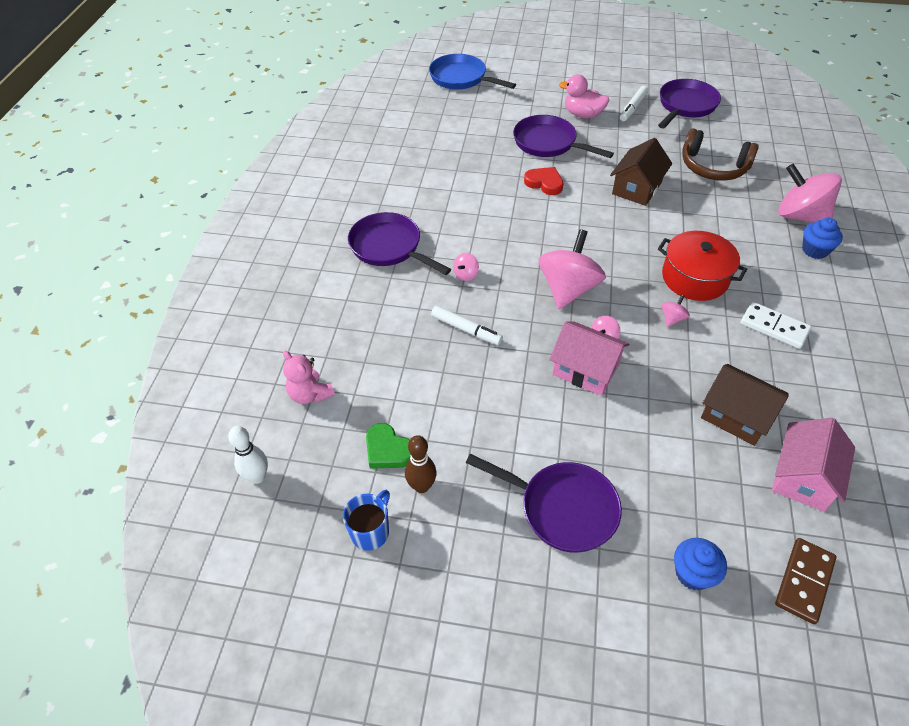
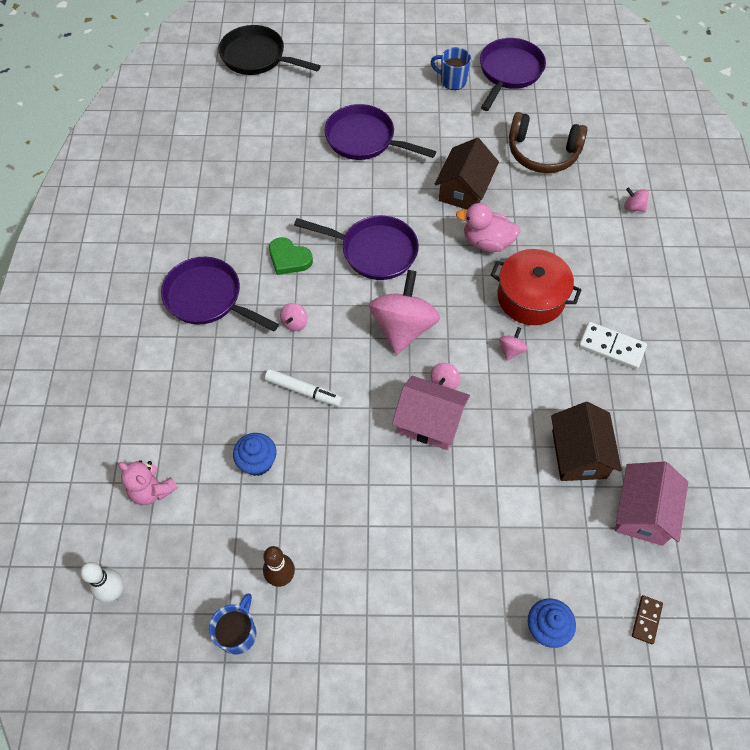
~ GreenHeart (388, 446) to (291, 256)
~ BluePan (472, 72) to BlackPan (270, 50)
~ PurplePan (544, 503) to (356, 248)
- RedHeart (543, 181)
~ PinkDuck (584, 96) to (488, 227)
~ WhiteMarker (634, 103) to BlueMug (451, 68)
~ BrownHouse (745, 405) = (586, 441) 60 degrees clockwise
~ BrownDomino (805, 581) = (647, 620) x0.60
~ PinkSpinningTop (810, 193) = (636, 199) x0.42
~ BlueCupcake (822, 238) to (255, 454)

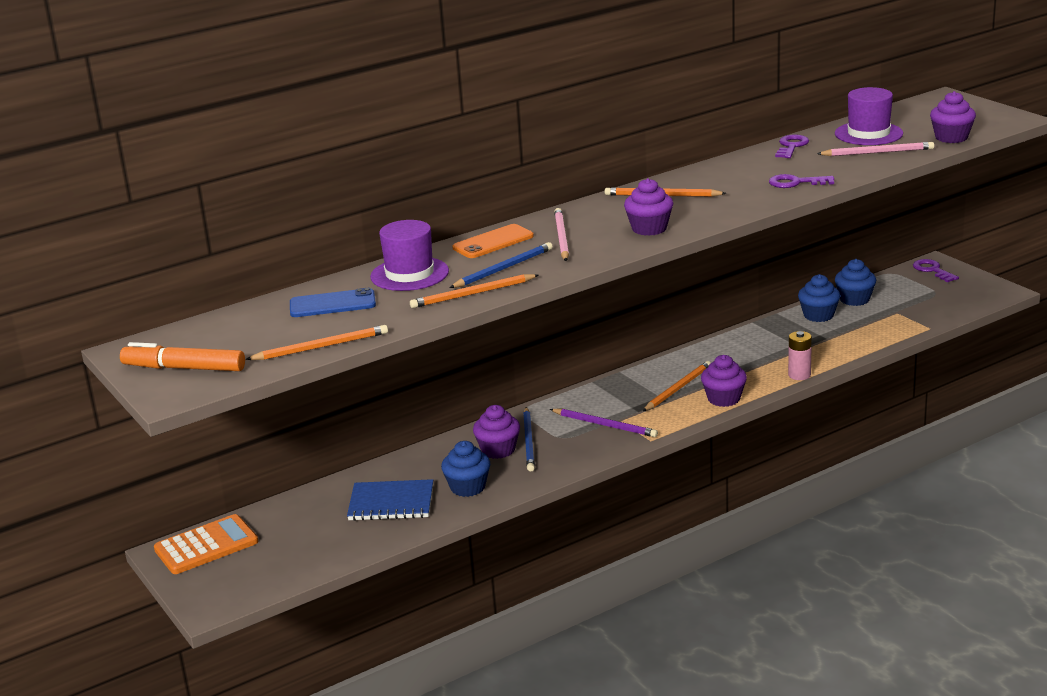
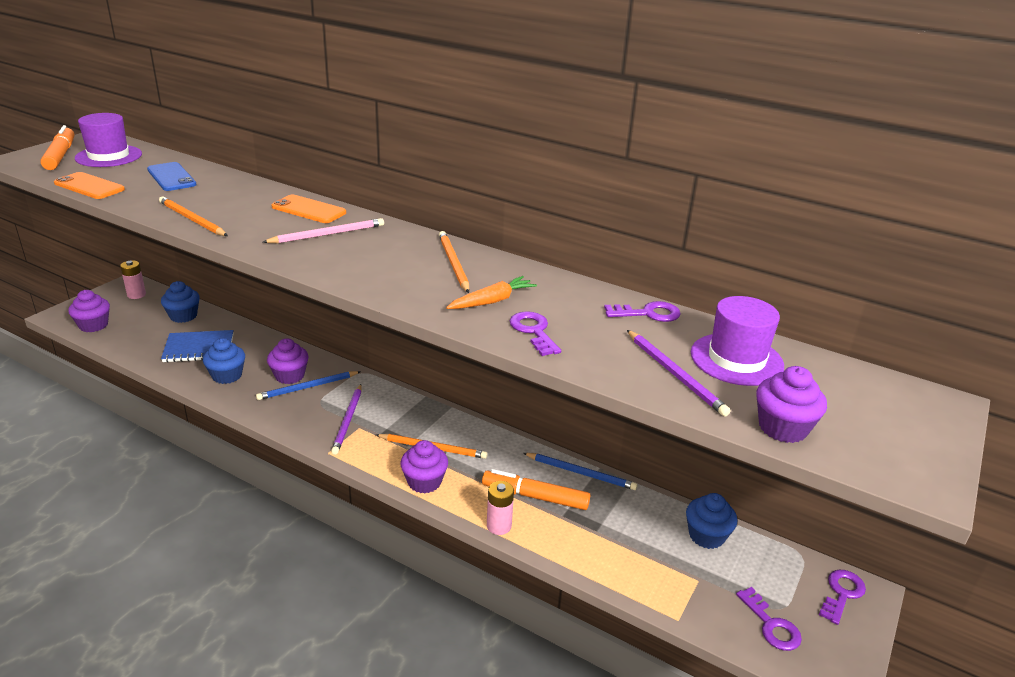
~ OrangeCalculator (206, 544) to PinkBattery (133, 279)
~ OrangePencil (316, 342) to OrangePhone (89, 185)
~ BlueNotebook (390, 500) = (197, 346) 75 degrees counterclockwise
~ PurpleHat (409, 255) to (108, 140)
~ BluePencil (501, 265) to (580, 471)
~ PurpleCupcake (648, 207) to (89, 311)
~ BlueCupcake (819, 298) to (180, 302)
~ PinkPencil (875, 149) to PurplePencil (679, 373)
+ OrangeCarrot (491, 292)
+ OrangeMarker (536, 489)
+ PurpleKey (769, 619)

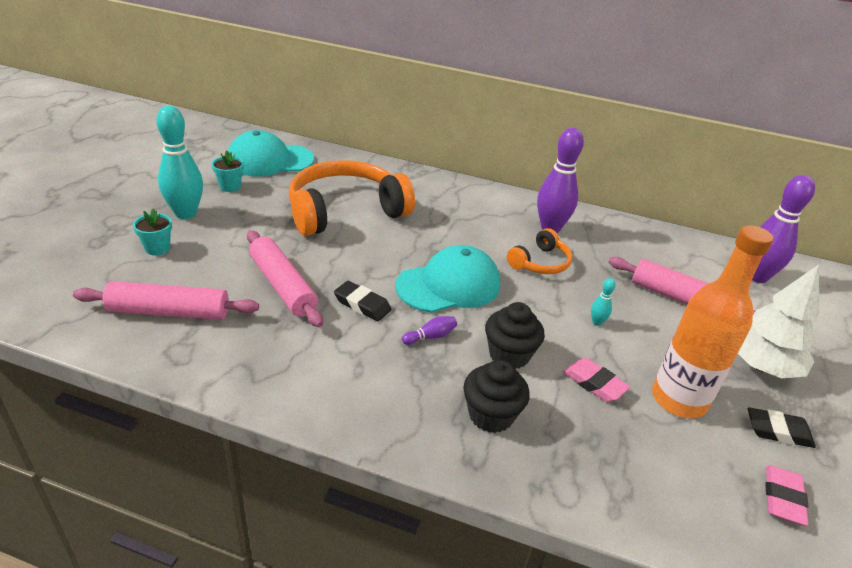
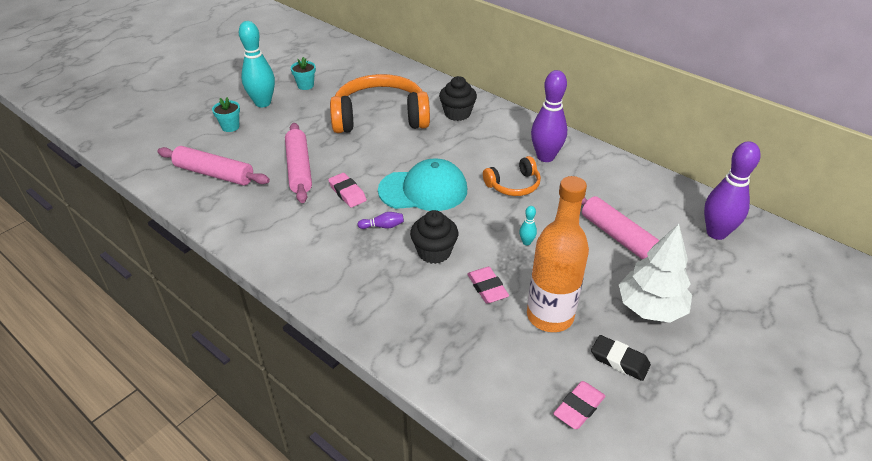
- TurquoiseCap (271, 153)
~ BlackEraser (363, 301) to PinkEraser (347, 190)
~ BlackCupcake (496, 396) to (458, 98)

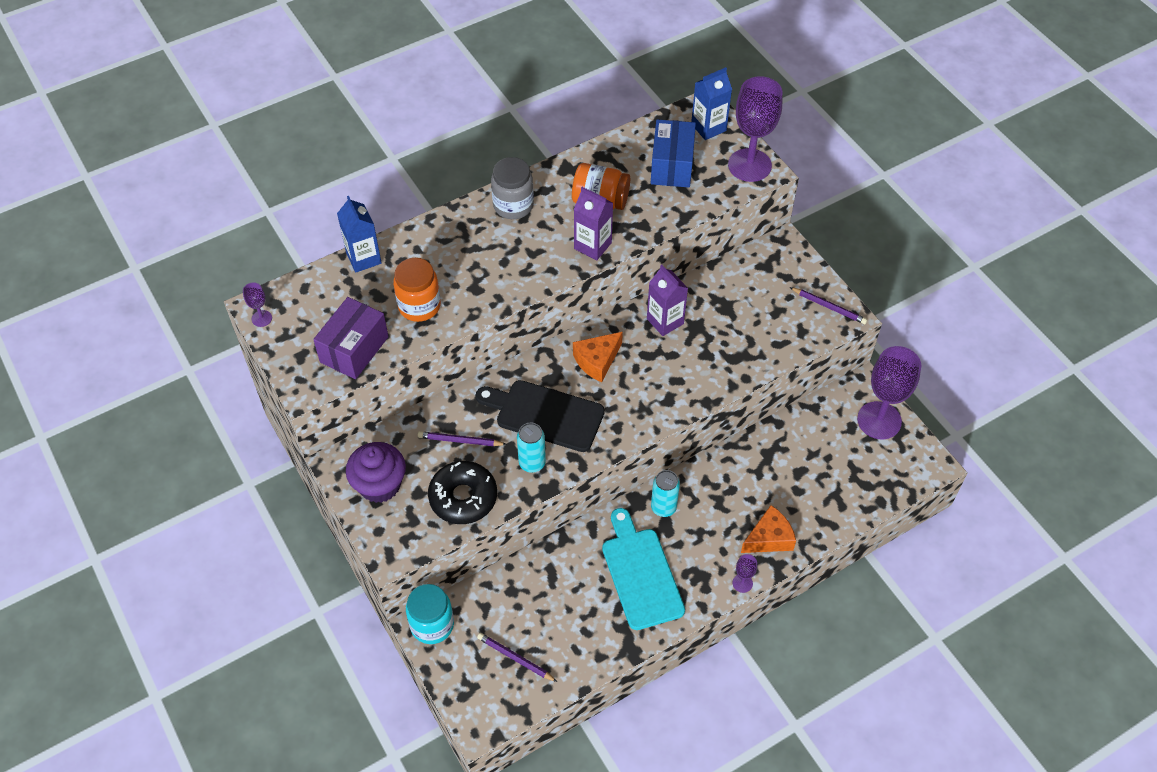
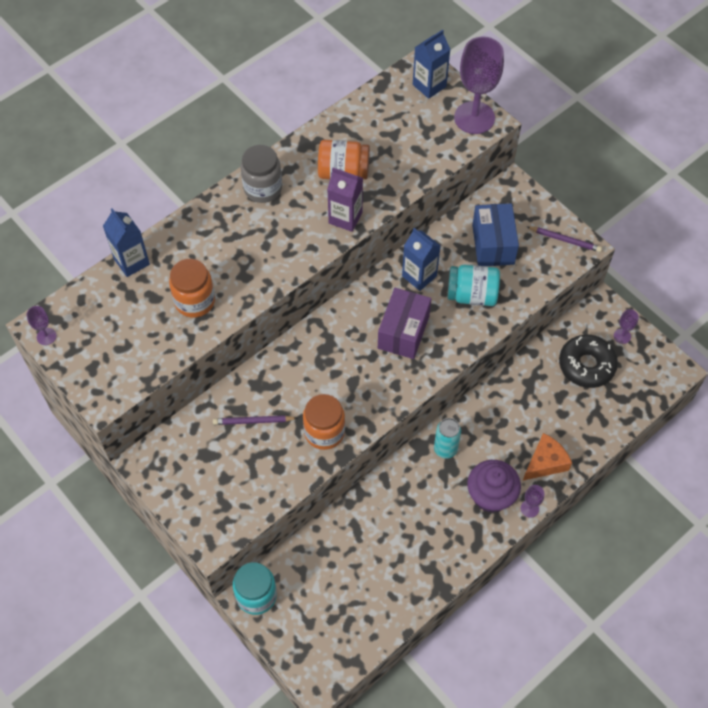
~ PurpleBox (351, 338) to (404, 323)
~ PurpleCupcake (376, 472) to (494, 486)
~ BlackDonut (462, 492) to (588, 361)
- BlackCuttingBoard (540, 416)
- PurplePencil (517, 657)
~ TurquoiseCan (531, 448) to OrangeJar (324, 422)
- OrangeCheese (598, 357)
- TurquoiseCuttingBoard (643, 569)
~ PurpleCarton (667, 300) to BlueCarton (421, 259)
~ BlueBox (673, 153) to (495, 234)
~ PurpleGoblet (889, 392) = (626, 326) x0.43
+ TurquoiseJar (474, 285)

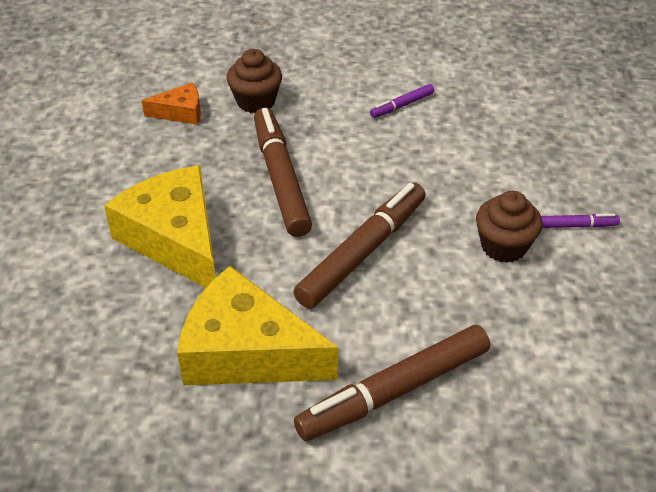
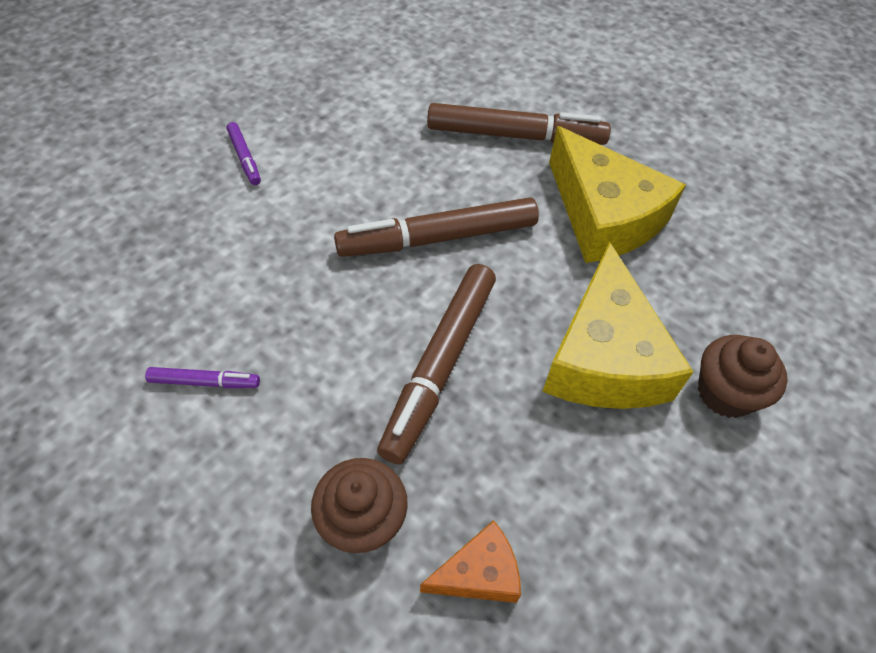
~ OrangeCheese (171, 103) = (470, 561) 135 degrees clockwise
~ BrownCupcake (509, 227) to (743, 376)
~ PurpleMarker (580, 220) = (243, 153) 150 degrees counterclockwise

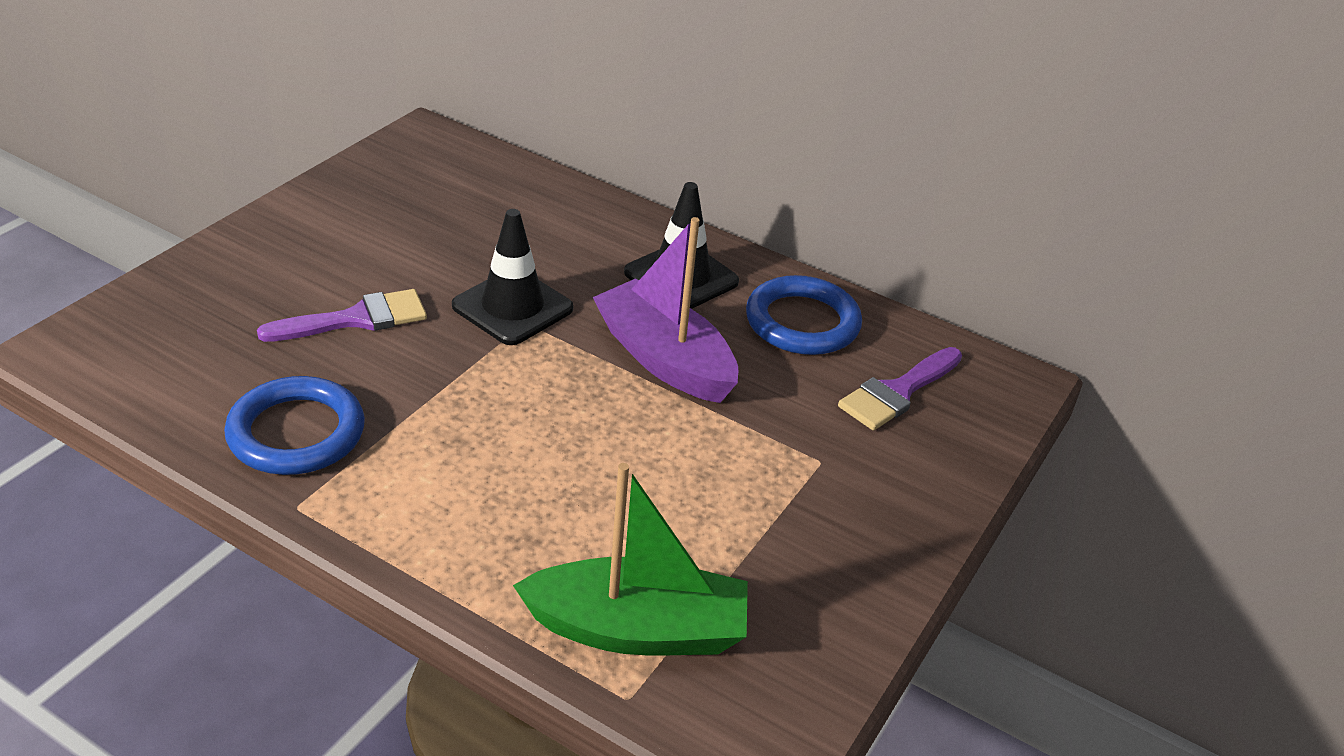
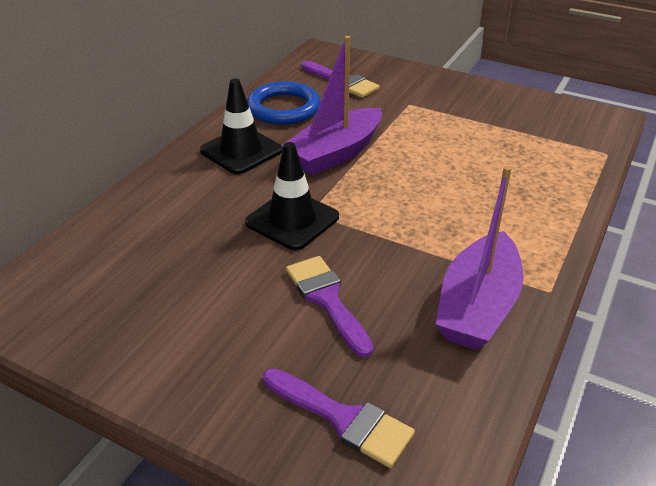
~ BlueRing (294, 425) to PurpleBoat (480, 258)
- GreenBoat (630, 559)
+ PurpleBrush (339, 418)

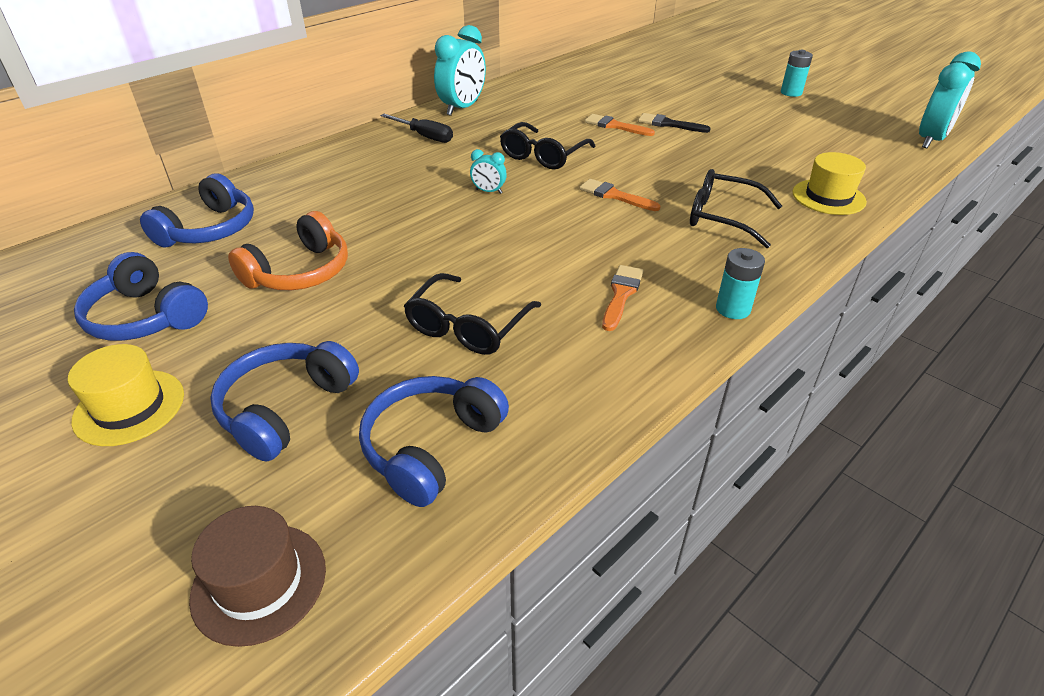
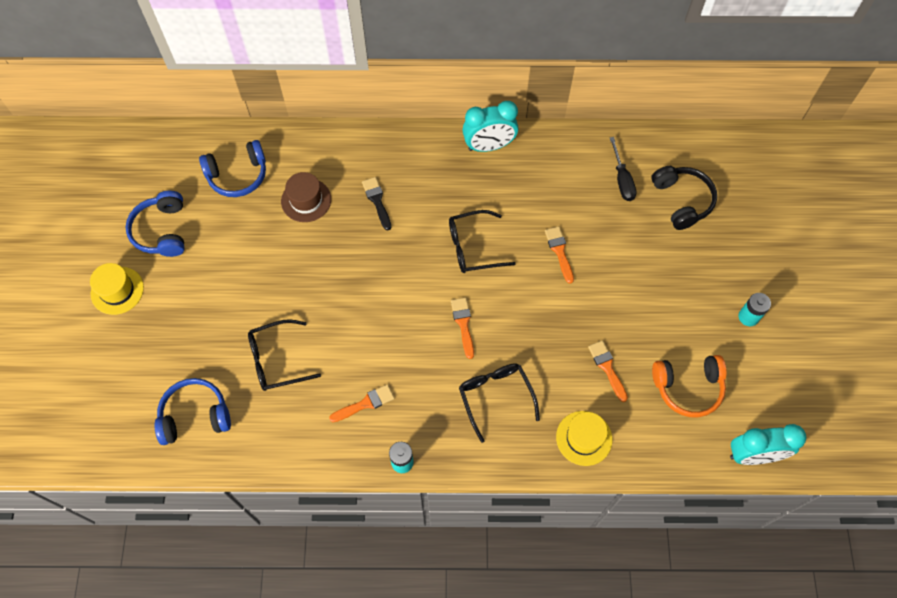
~ BrownHat (257, 576) to (306, 197)
- BlueHeadphones (284, 401)
~ OrangeHeadphones (288, 250) to (689, 386)
~ BlackScrewdriver (416, 128) to (623, 169)
- TurquoiseClock (488, 171)
~ BlackBrush (674, 123) to (376, 204)
+ OrangeBrush (608, 371)
+ BlackHeadphones (684, 198)

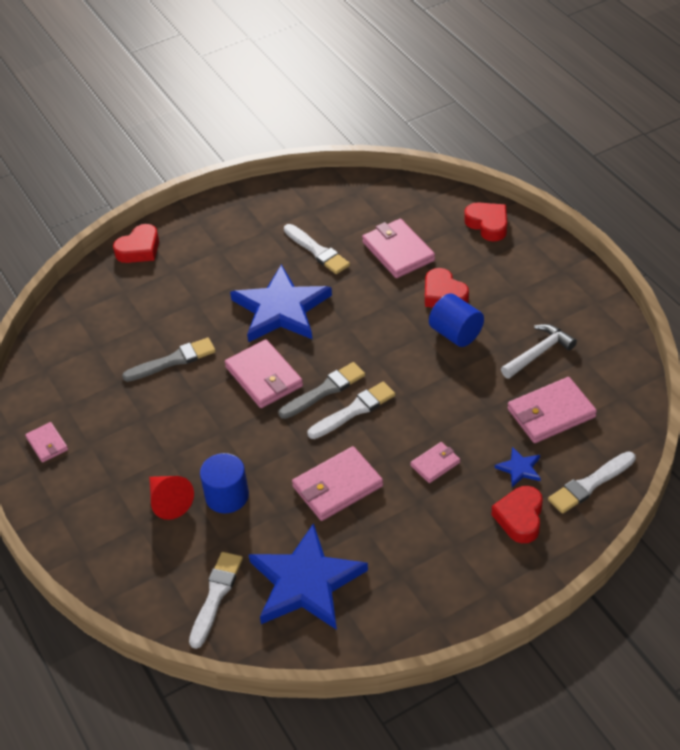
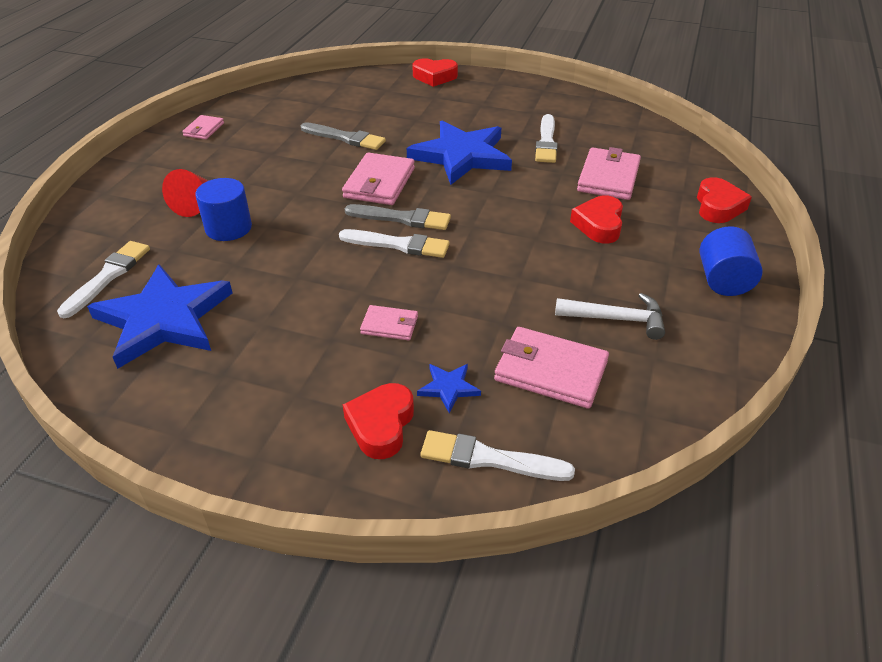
~ WhiteBrush (216, 600) = (103, 279) 45 degrees counterclockwise
- PinkWallet (337, 483)
~ BlueCylinder (456, 320) to (731, 261)
~ RedHeart (517, 514) = (378, 421) 45 degrees counterclockwise

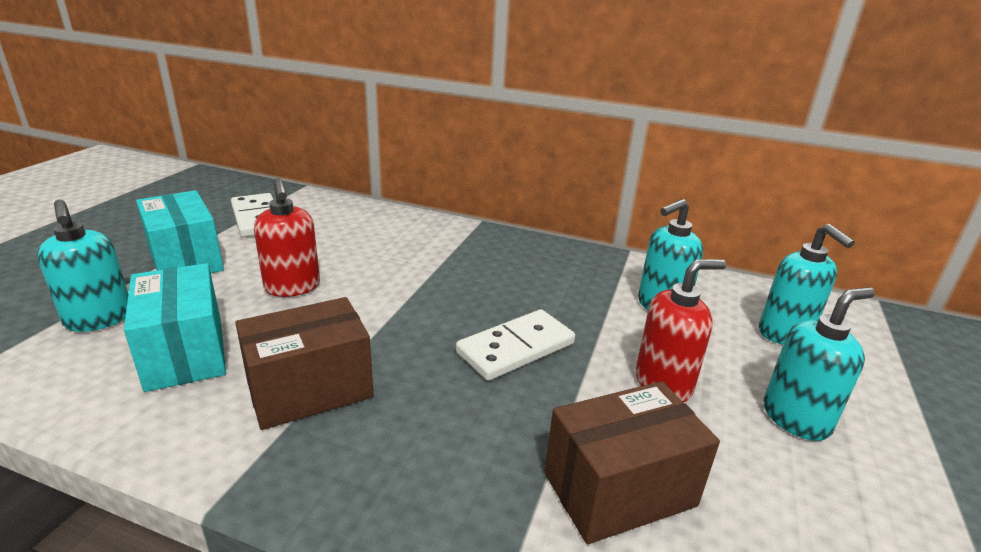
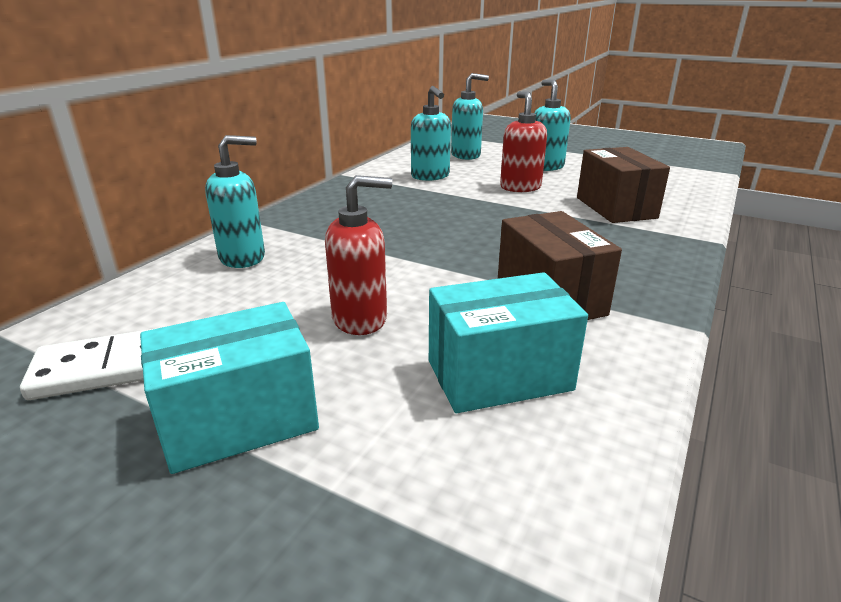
~ TurquoiseSoapDispenser (82, 266) to (235, 201)
- WhiteDomino (515, 345)

